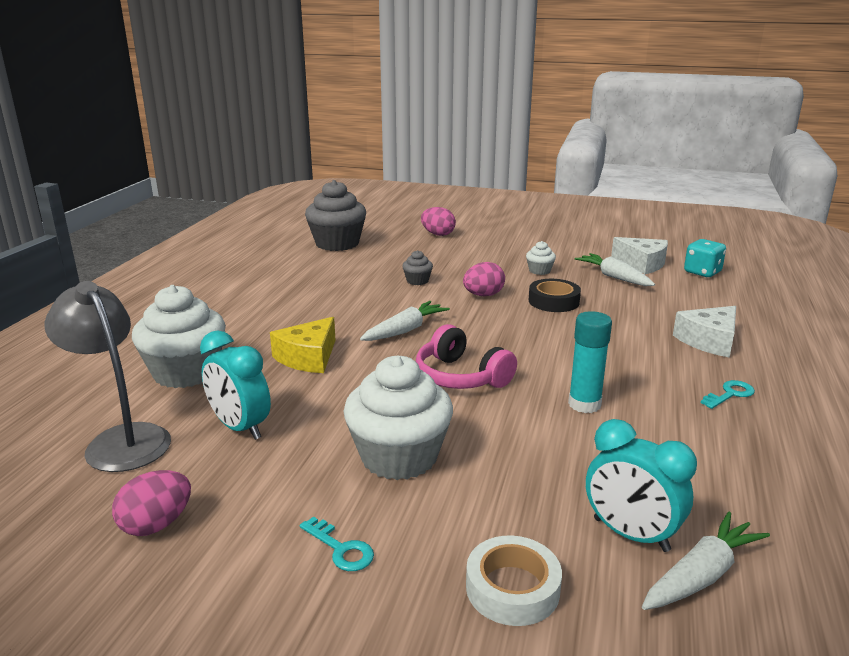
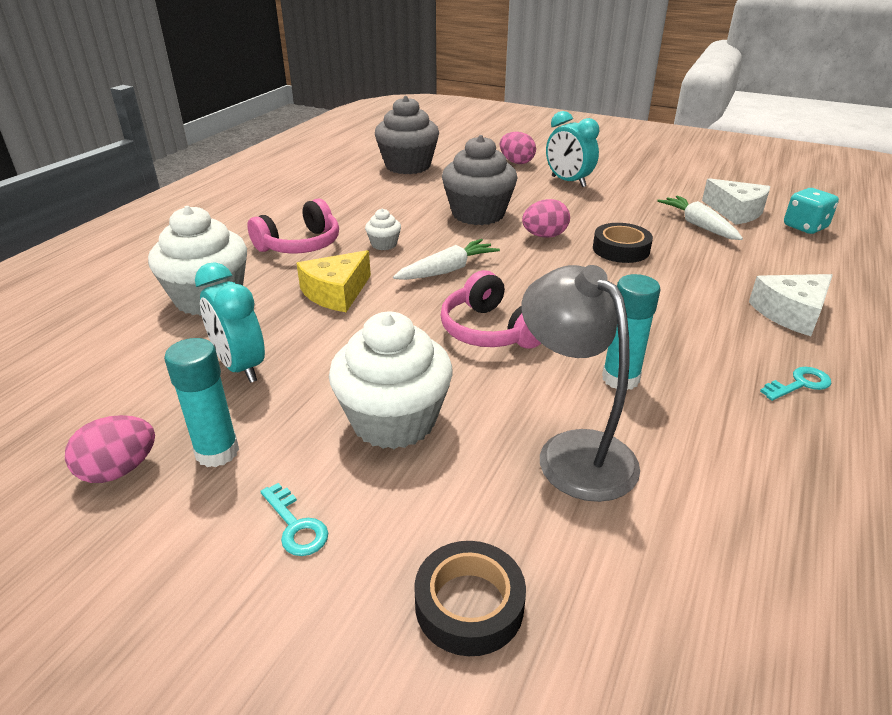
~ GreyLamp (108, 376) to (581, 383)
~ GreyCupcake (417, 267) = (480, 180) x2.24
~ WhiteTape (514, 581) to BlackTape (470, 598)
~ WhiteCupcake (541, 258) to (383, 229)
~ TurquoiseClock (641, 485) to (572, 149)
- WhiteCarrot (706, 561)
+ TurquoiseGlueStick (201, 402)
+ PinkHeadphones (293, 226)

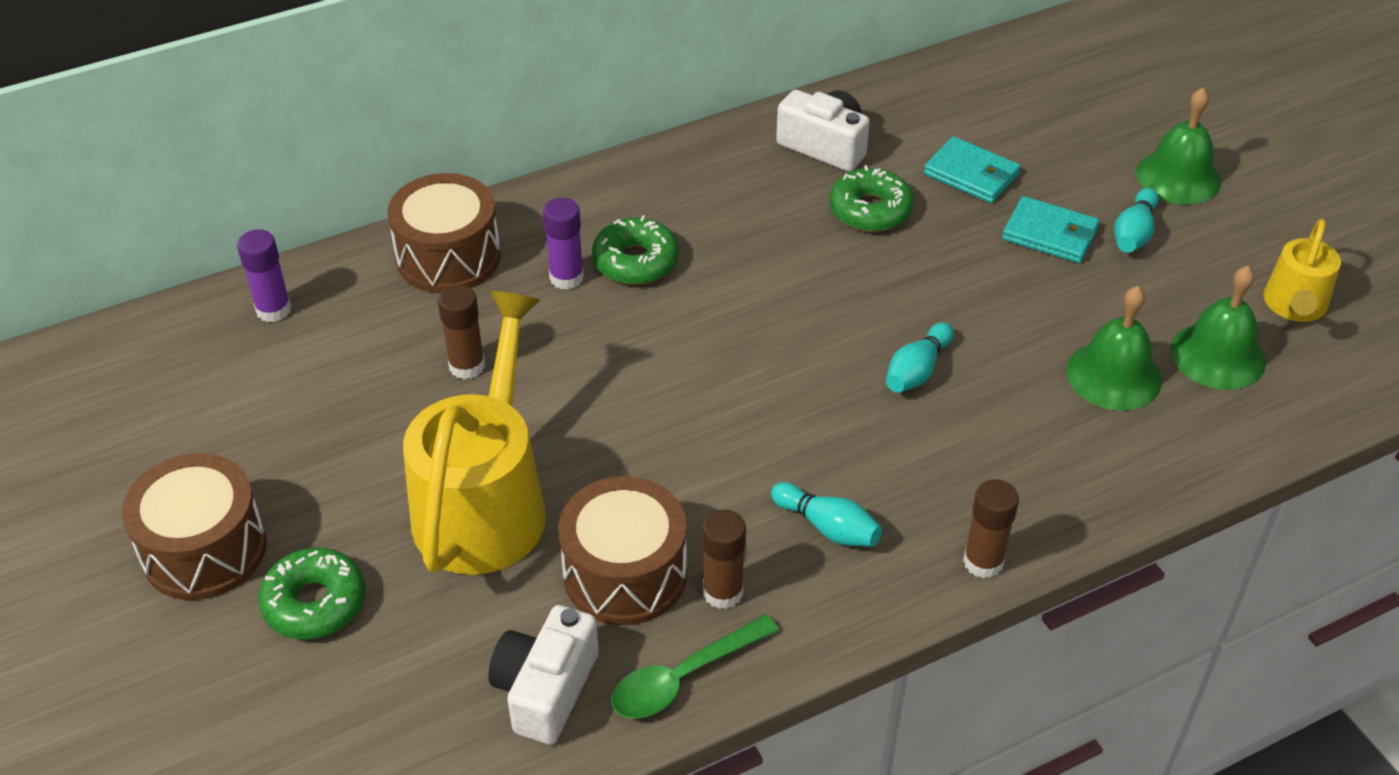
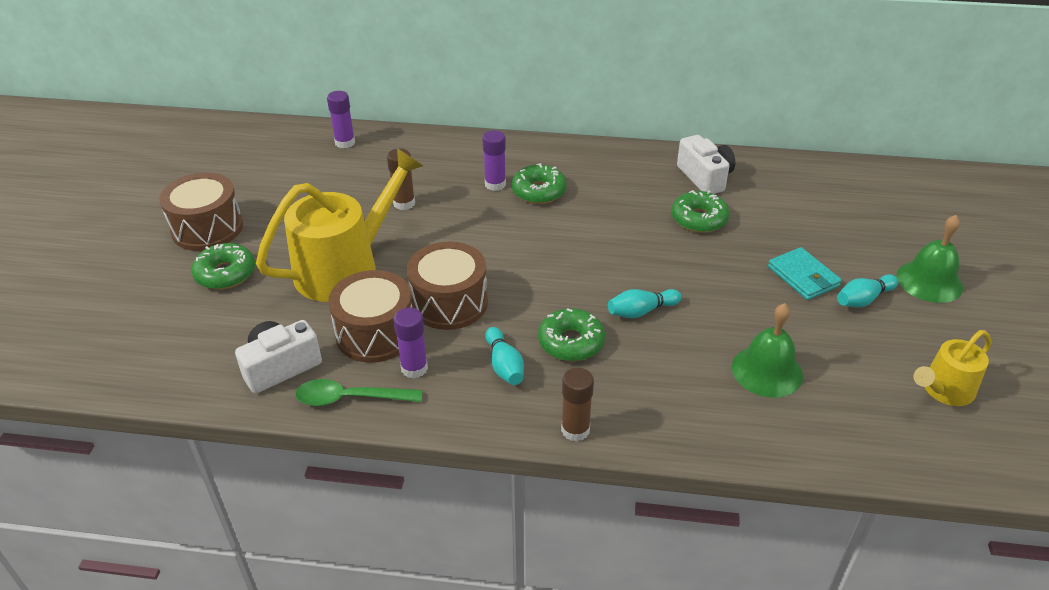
~ BrownDrum (444, 233) to (447, 286)
~ BrownGlueStick (724, 559) to PurpleGlueStick (411, 342)
- TurquoiseWallet (972, 169)
- GreenBell (1218, 328)
+ GreenDonut (571, 334)

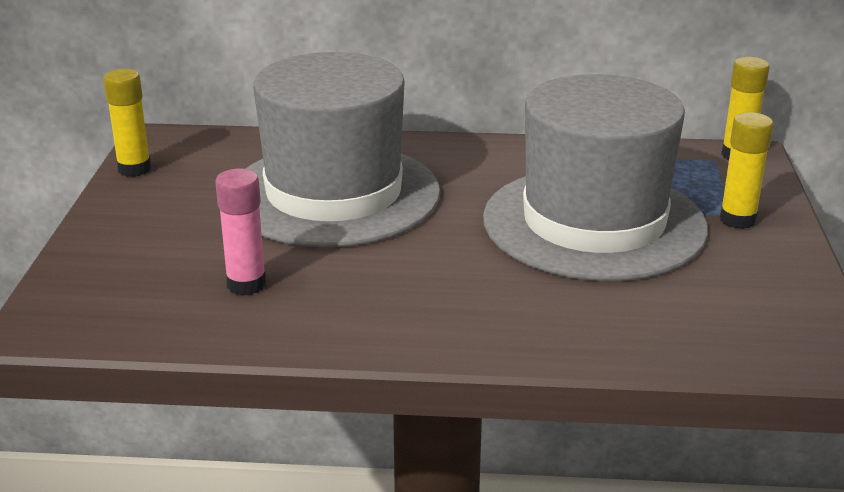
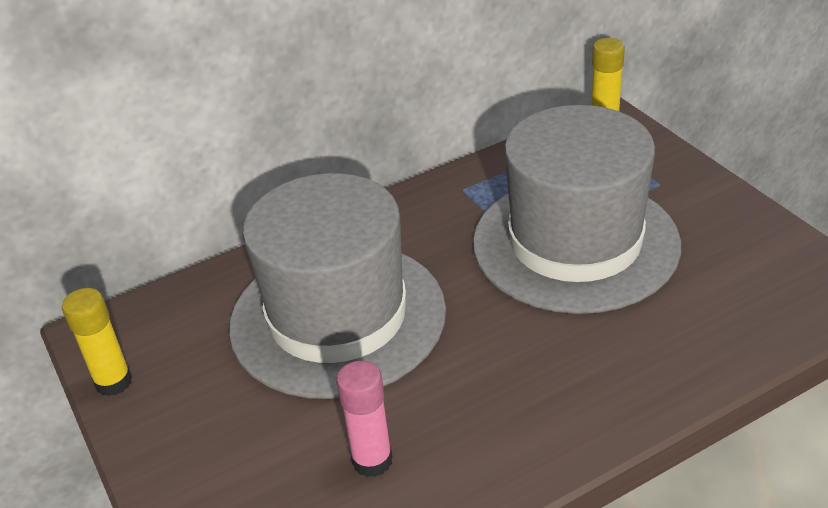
- YellowGlueStick (746, 170)

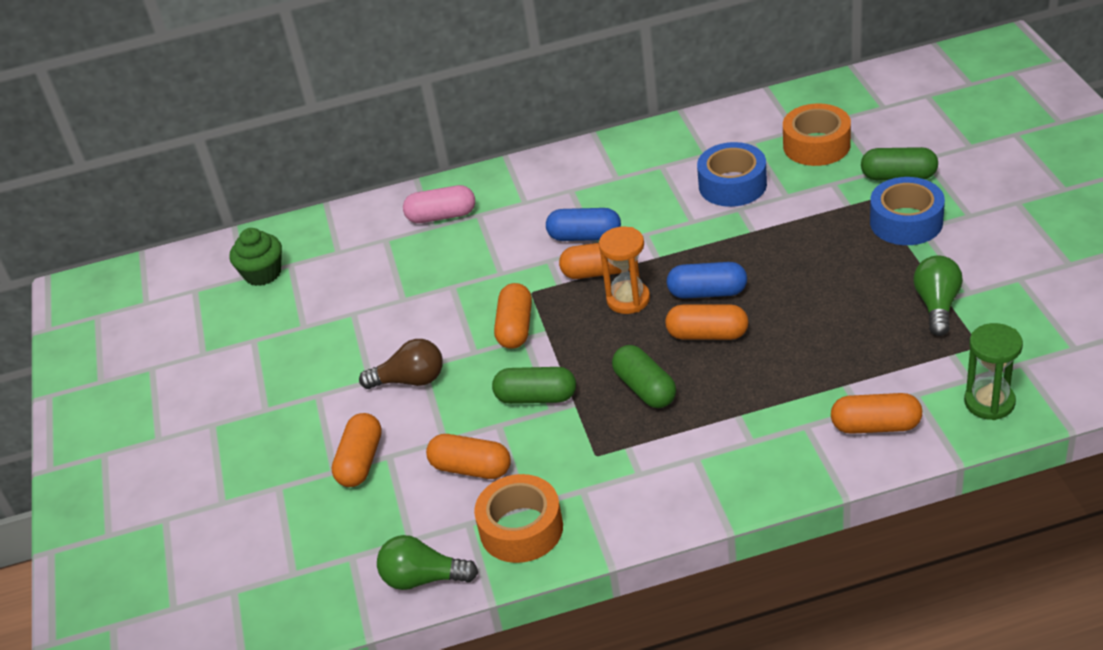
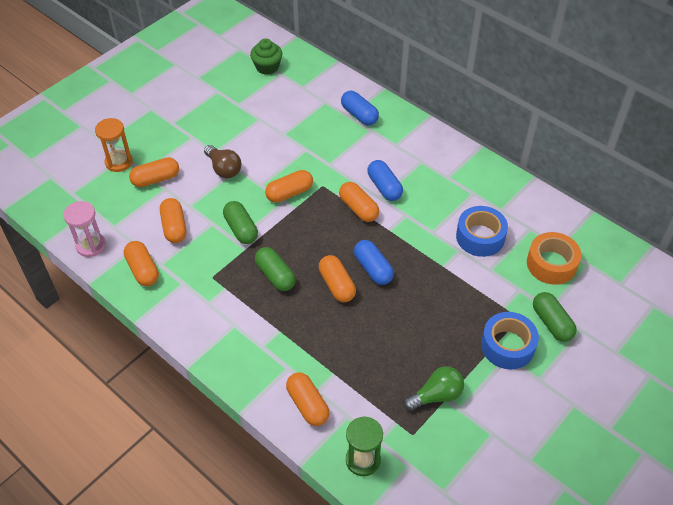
~ GreenLightBulb (427, 562) to PinkHourglass (85, 229)
~ PinkCapsule (439, 204) to BlueCapsule (360, 108)
~ OrangeTape (518, 518) to OrangeCapsule (141, 263)
~ OrangeHourglass (624, 270) to (114, 145)
~ GreenCapsule (644, 376) = (275, 269) 60 degrees counterclockwise

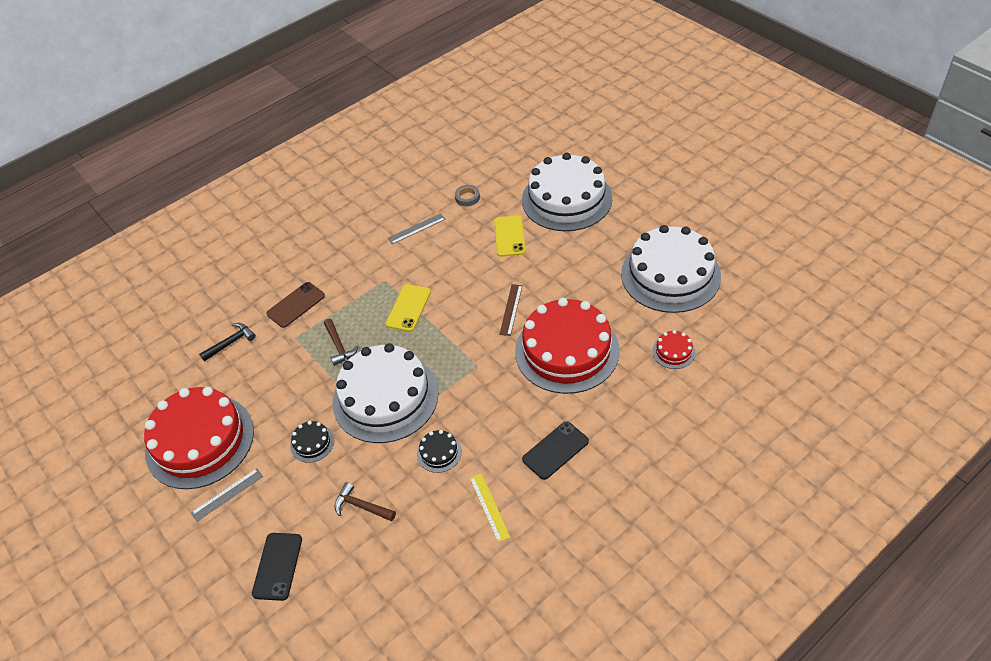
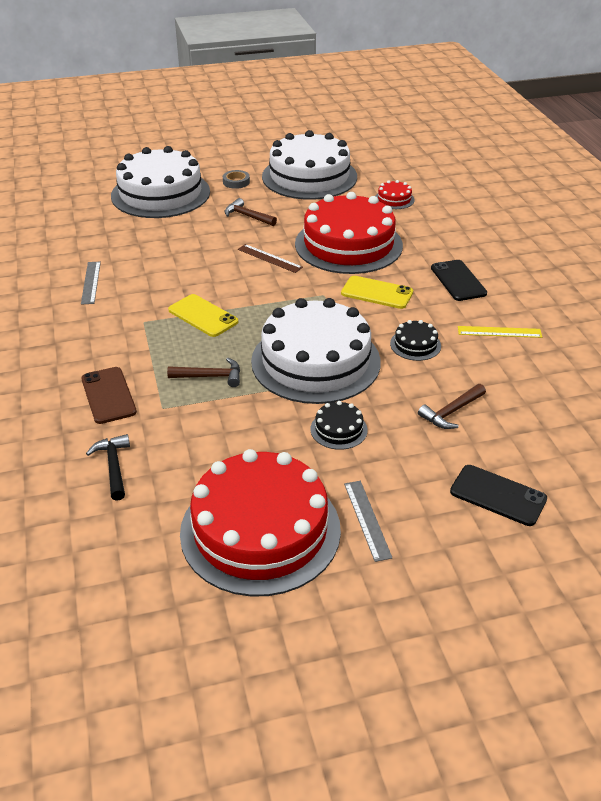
~ GreyTape (467, 195) to (236, 179)
~ YellowPhone (510, 236) to (377, 292)
+ BrownHammer (250, 212)

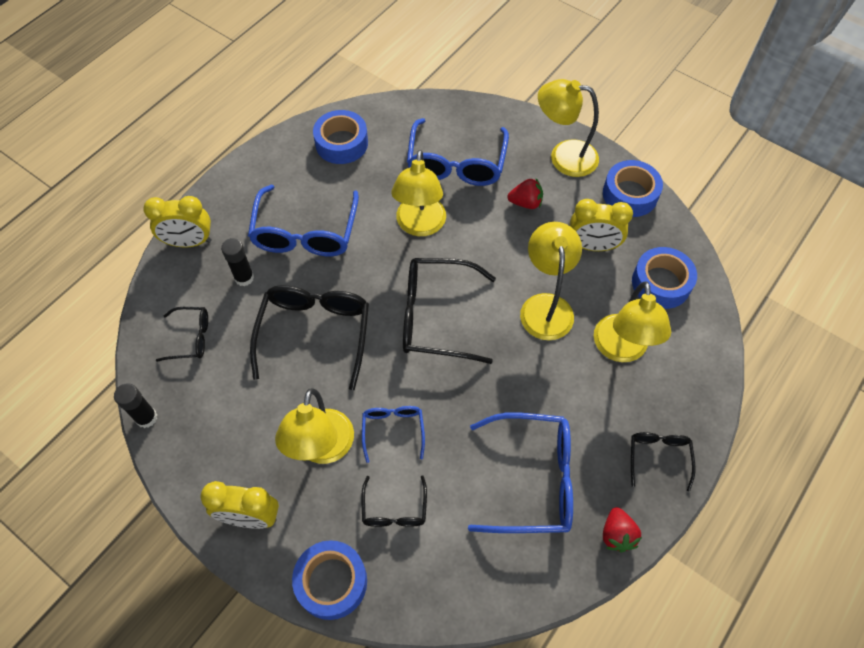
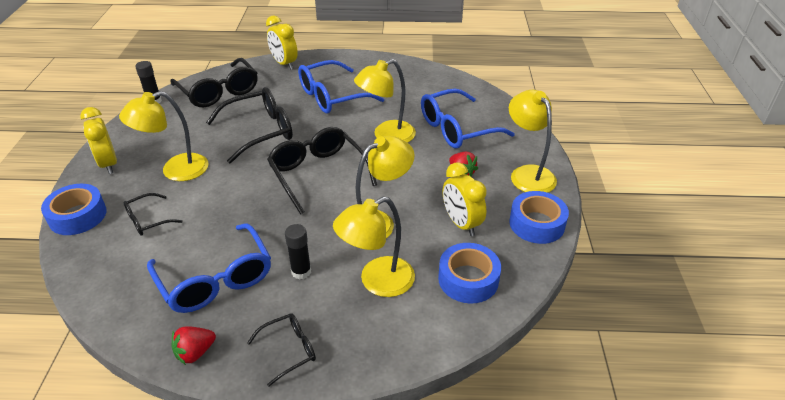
~ BlackGlasses (182, 334) = (214, 82) x1.90
~ BlackGlueStick (237, 262) to (298, 252)
- BlueTape (340, 137)
- BlueGlasses (393, 434)

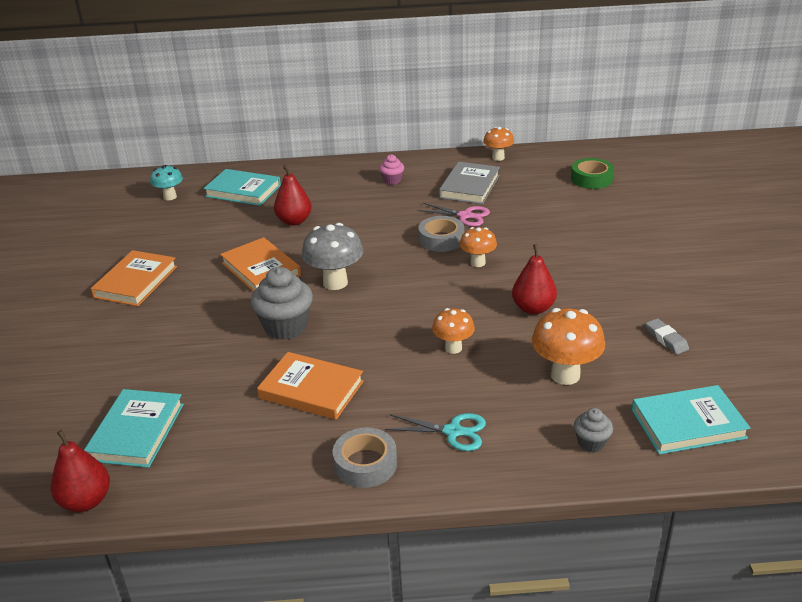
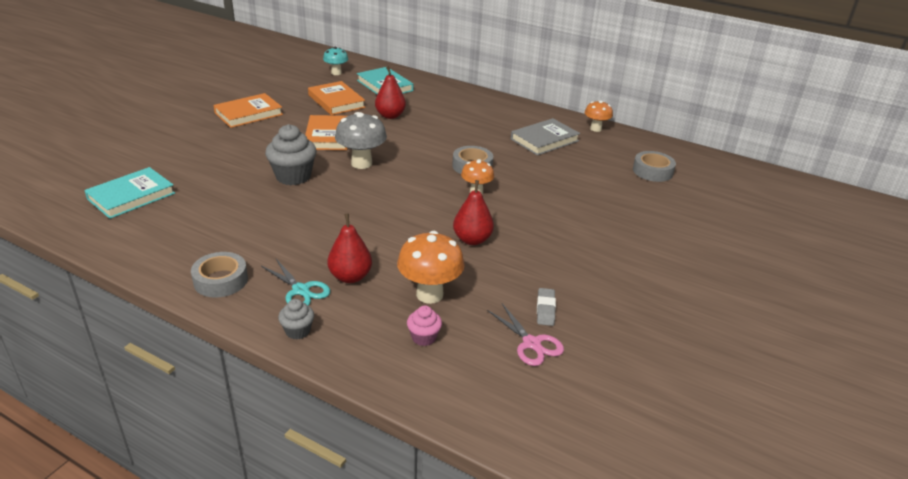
~ RedPear (80, 471) to (349, 248)
~ OrangeBook (310, 386) to (336, 98)
~ PinkCupcake (391, 169) to (424, 325)
~ PinkScissors (454, 214) to (525, 335)
- OrangeMushroom (453, 331)
~ GreenTape (592, 173) to GreyTape (654, 166)
~ GreyCupcake (593, 430) to (296, 319)
- TurquoiseBook (691, 419)

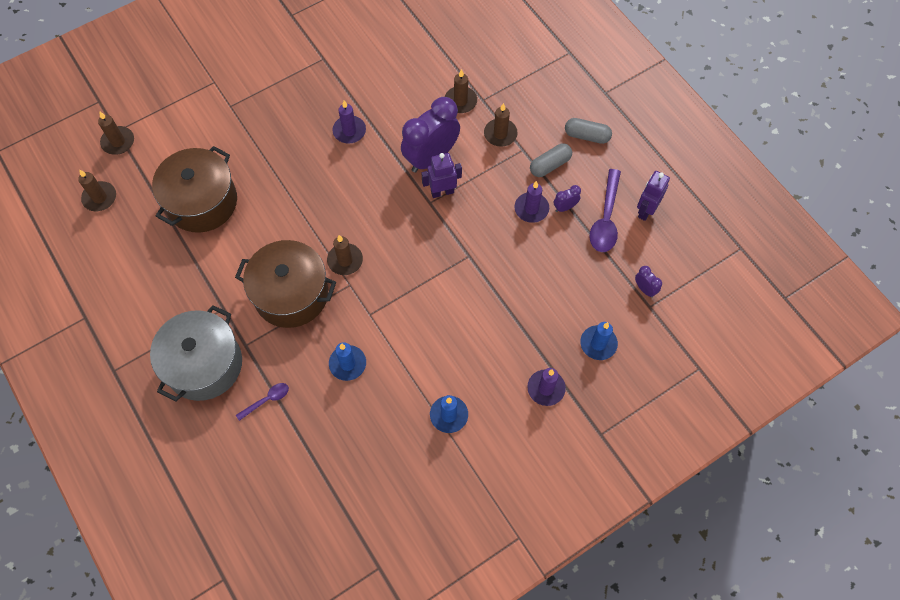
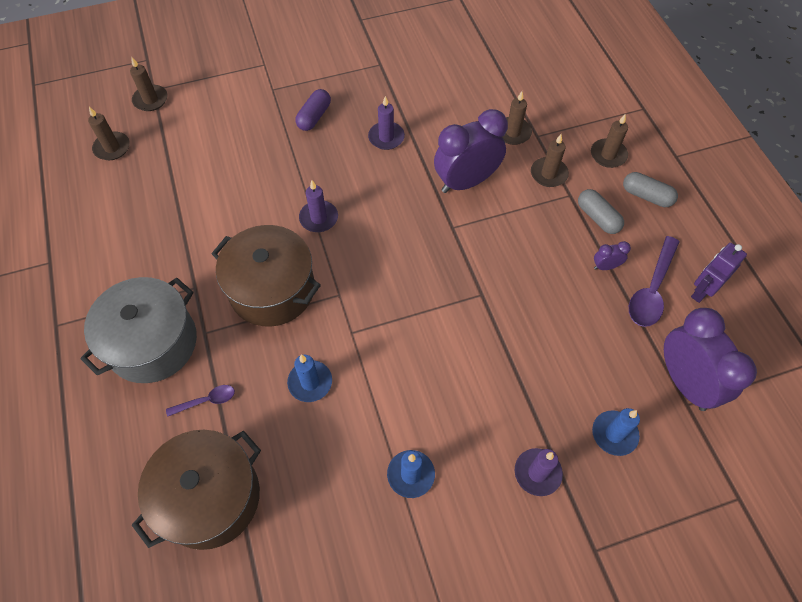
~ BrownPot (194, 189) to (196, 490)
~ BrownCandle (345, 255) to (609, 141)
- PurpleRobot (442, 175)
~ PurpleCandle (531, 202) to (318, 206)
~ GreyCapsule (551, 160) = (601, 211) 75 degrees clockwise
~ PurpleClock (648, 282) = (710, 359) x2.38
+ PurpleCapsule (313, 110)

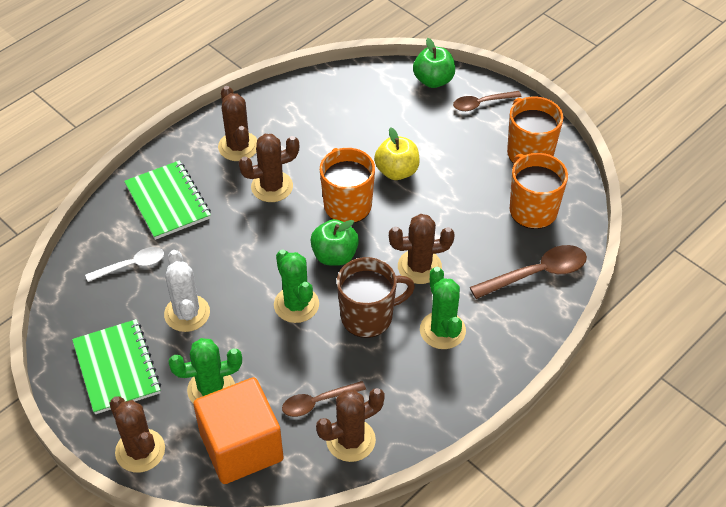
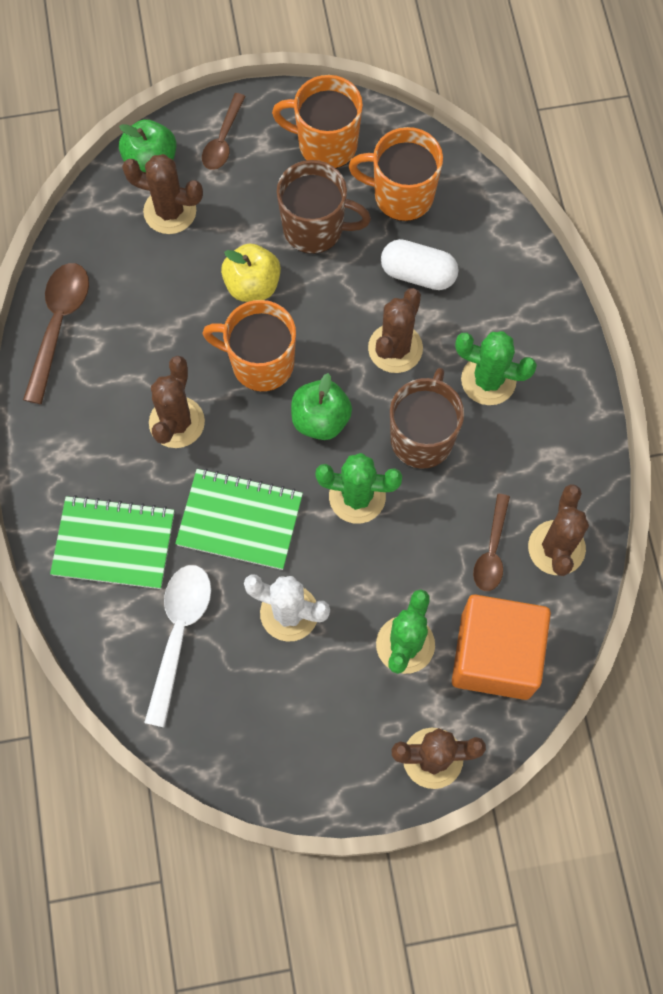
~ GreenNotebook (116, 366) to (239, 519)
~ WhiteSpoon (124, 264) = (177, 646) x1.54
~ BrownCactus (237, 123) to (162, 194)
~ BrownSpoon (528, 272) to (56, 333)
+ BrownMug (324, 207)
+ WhiteCapsule (420, 264)

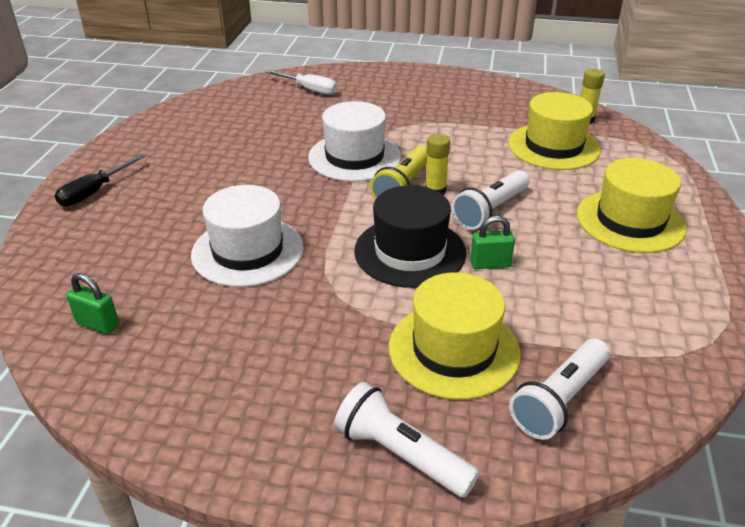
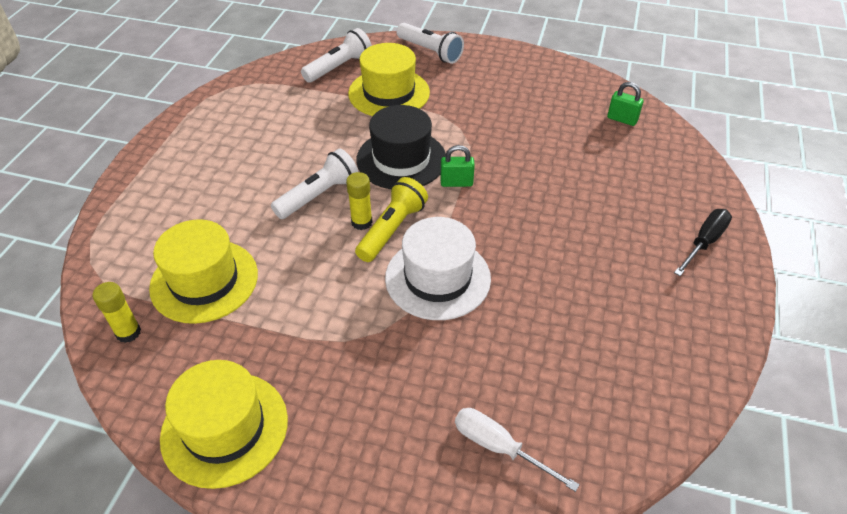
- WhiteHat (247, 236)
~ GreenPadlock (492, 242) to (458, 166)
~ YellowHat (632, 205) to (224, 424)

